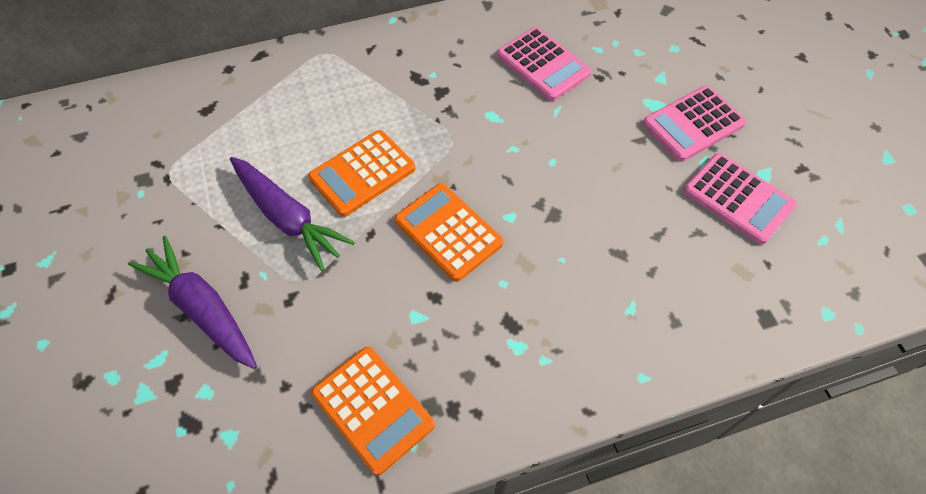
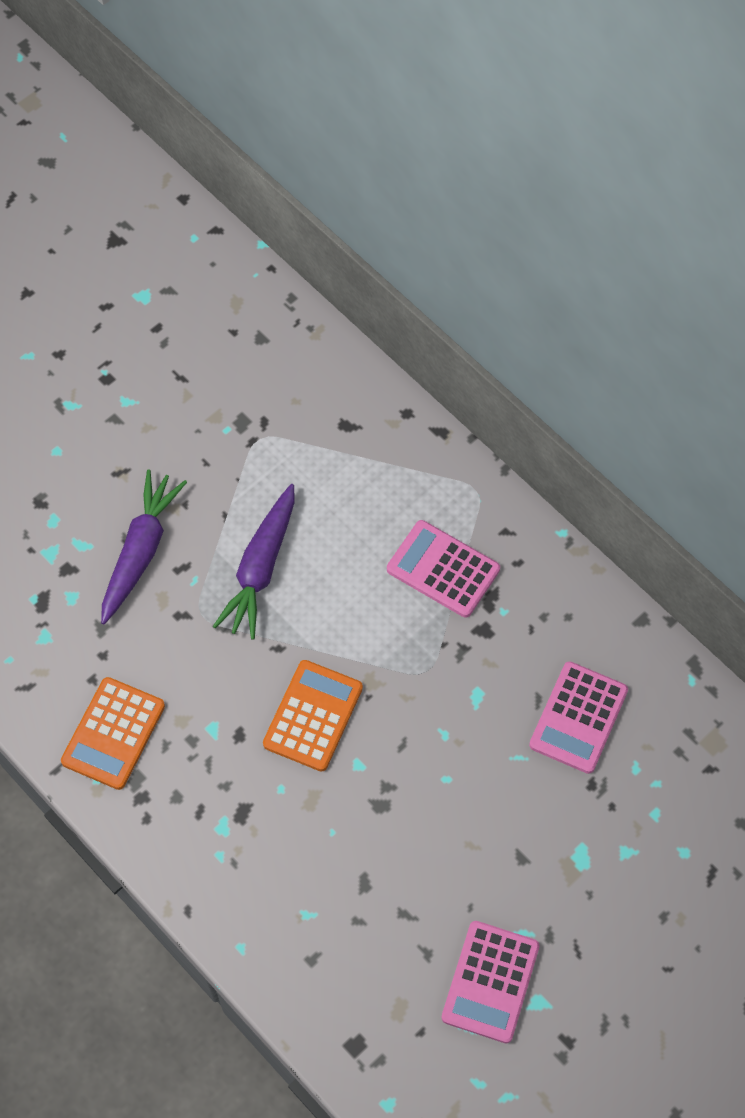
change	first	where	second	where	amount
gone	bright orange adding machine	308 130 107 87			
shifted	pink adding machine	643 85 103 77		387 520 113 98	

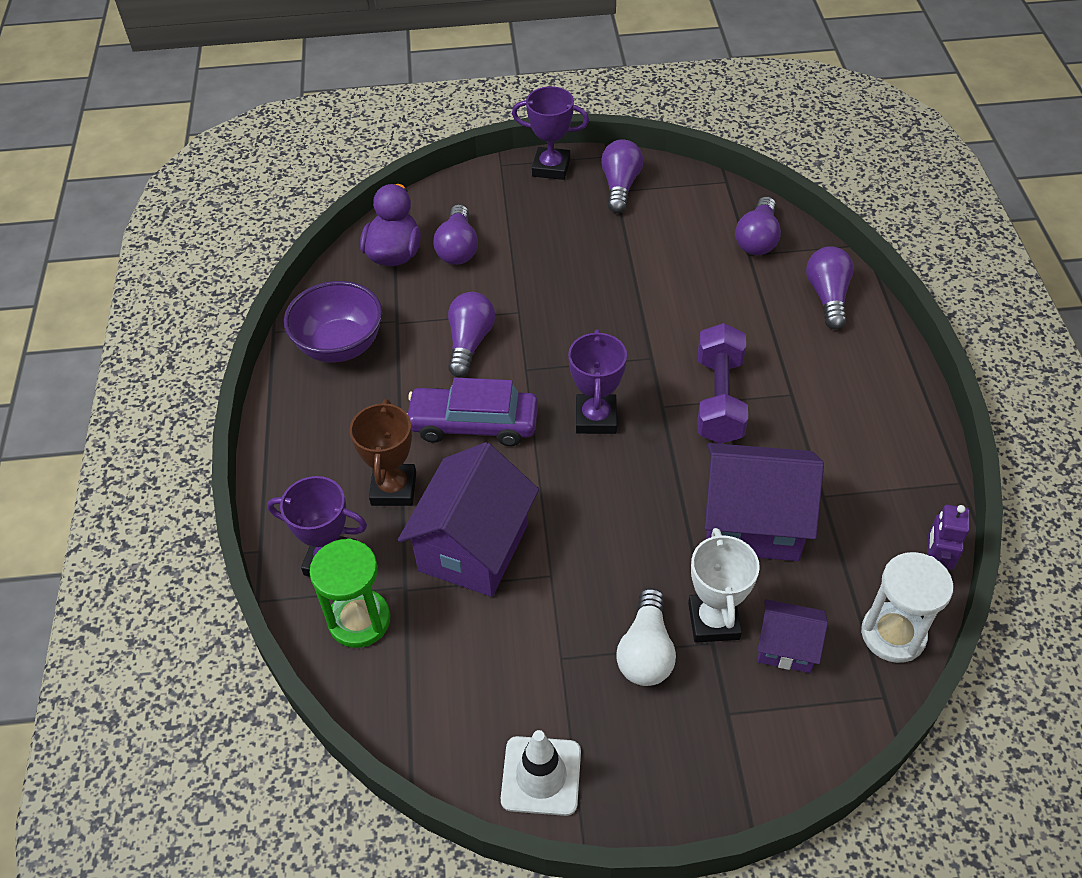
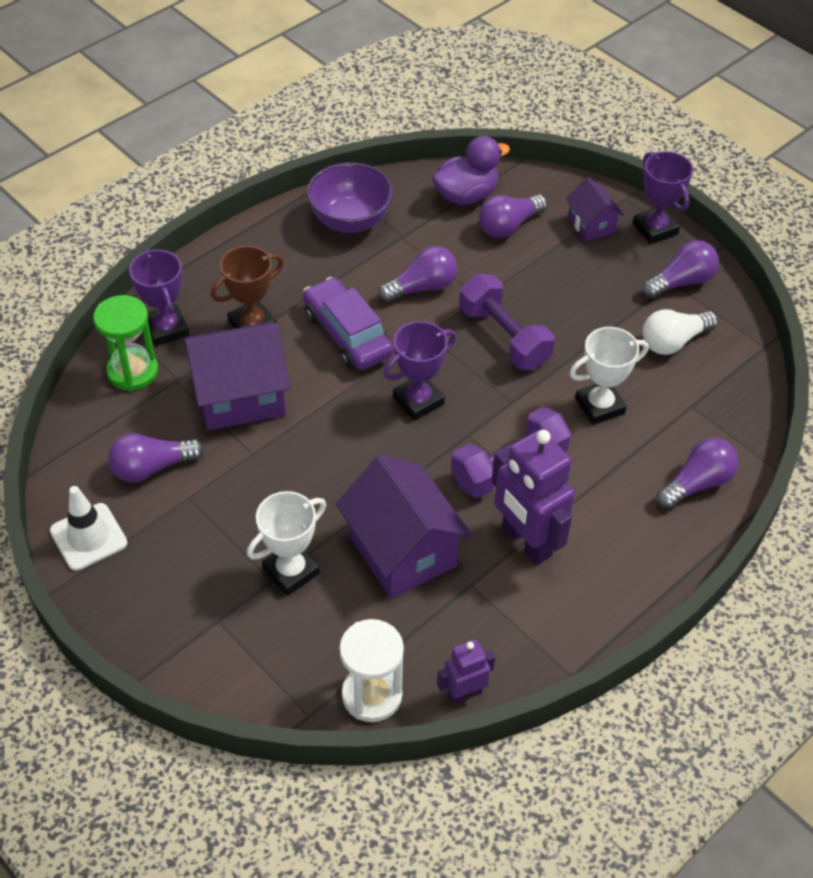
change	first	where	second	where	amount
new			royal purple free weight	459 274 96 96	
new			royal purple toy robot	491 429 84 136	
new			white trophy	569 327 79 98	
shifted	white light bulb	616 588 60 98		643 309 75 46	
shifted	royal purple light bulb	735 197 46 58		108 433 96 50	
shifted	royal purple cottage	758 599 70 74		566 177 58 64	

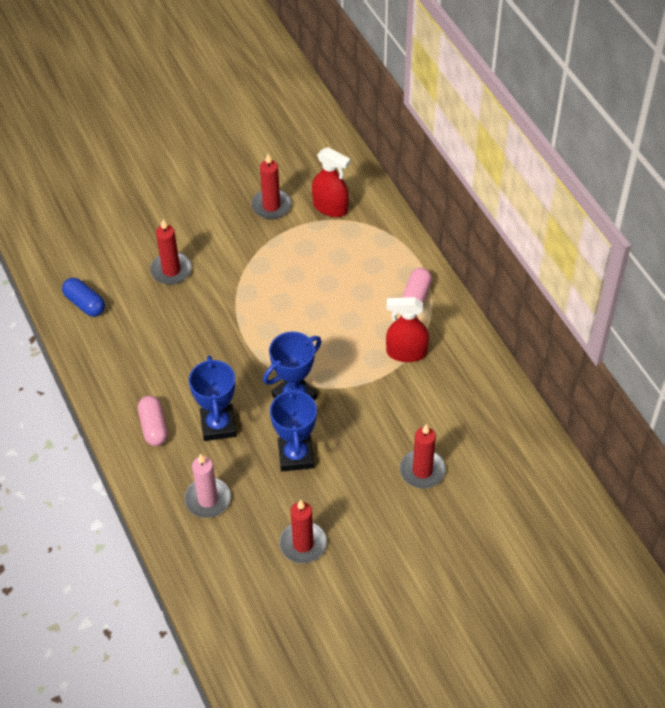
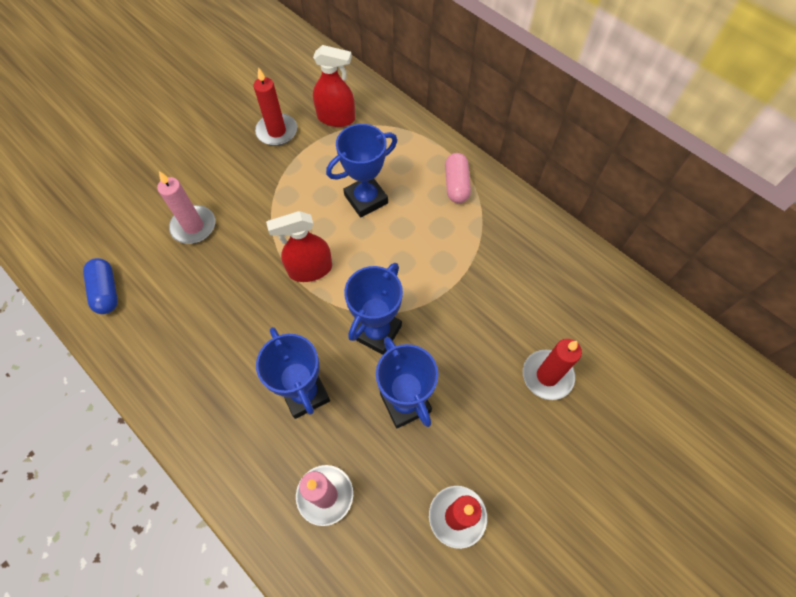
change	first	where	second	where	amount
gone	pink pill	138 396 30 50			
new			royal blue trophy	326 124 71 94	
shifted	scarlet spray bottle	386 297 43 65		266 211 66 71	
repainted	scarlet candle	150 219 42 66	pink candle	157 171 58 73	
rotated	royal blue pill	62 278 43 39		83 258 35 56	45 degrees clockwise

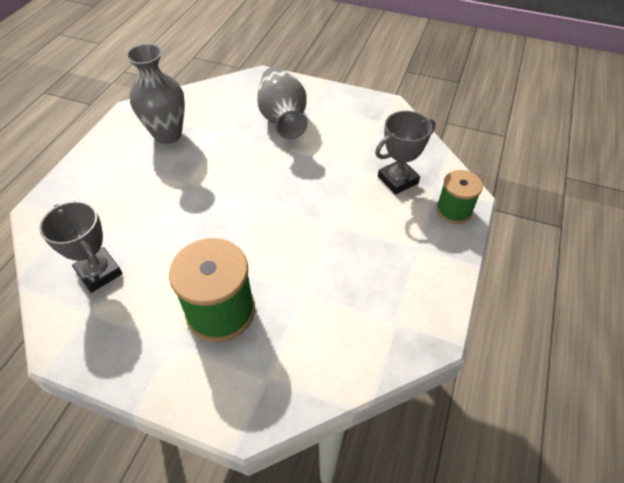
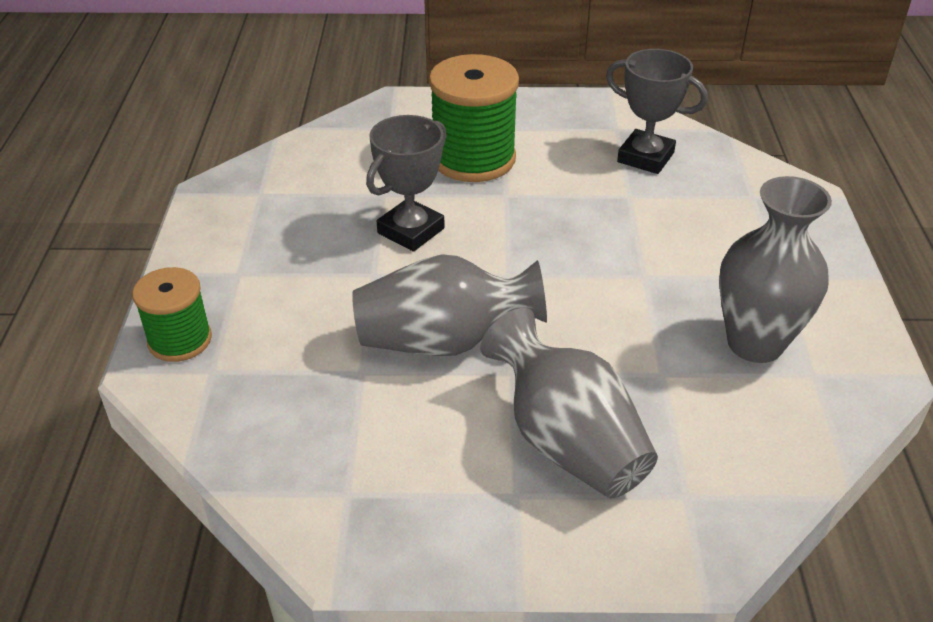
change	first	where	second	where	amount
new			ash-grey vase	352 254 195 102	
shifted	ash-grey trophy	375 111 60 84		366 115 81 137	

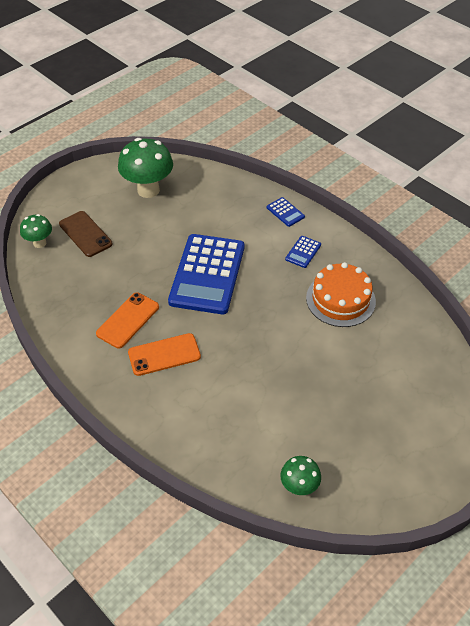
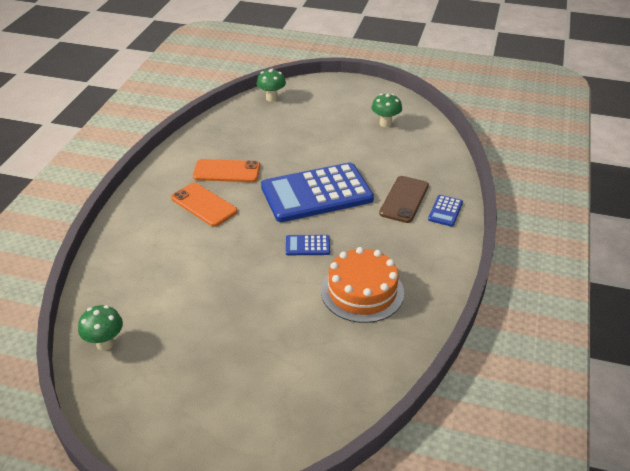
change	first	where	second	where	amount
shifted	russet mobile phone	59 211 54 46		379 176 50 47	
shifted	royal blue adding machine	285 236 36 32		286 235 44 20	
scaled	leaf-green fungus	118 138 55 60		371 94 31 33	x0.55

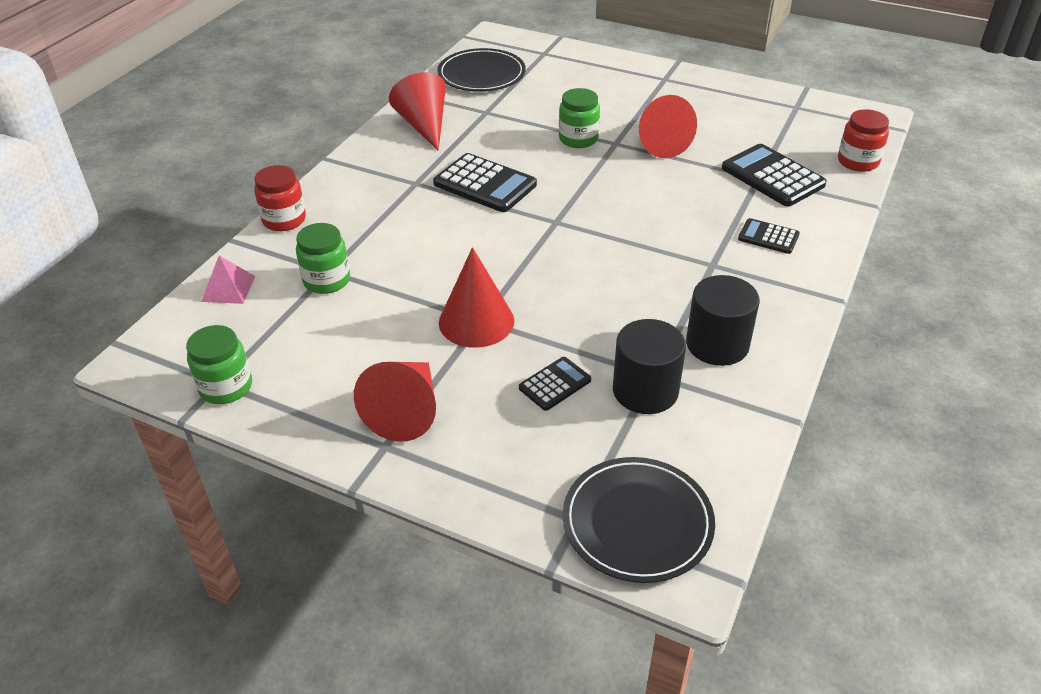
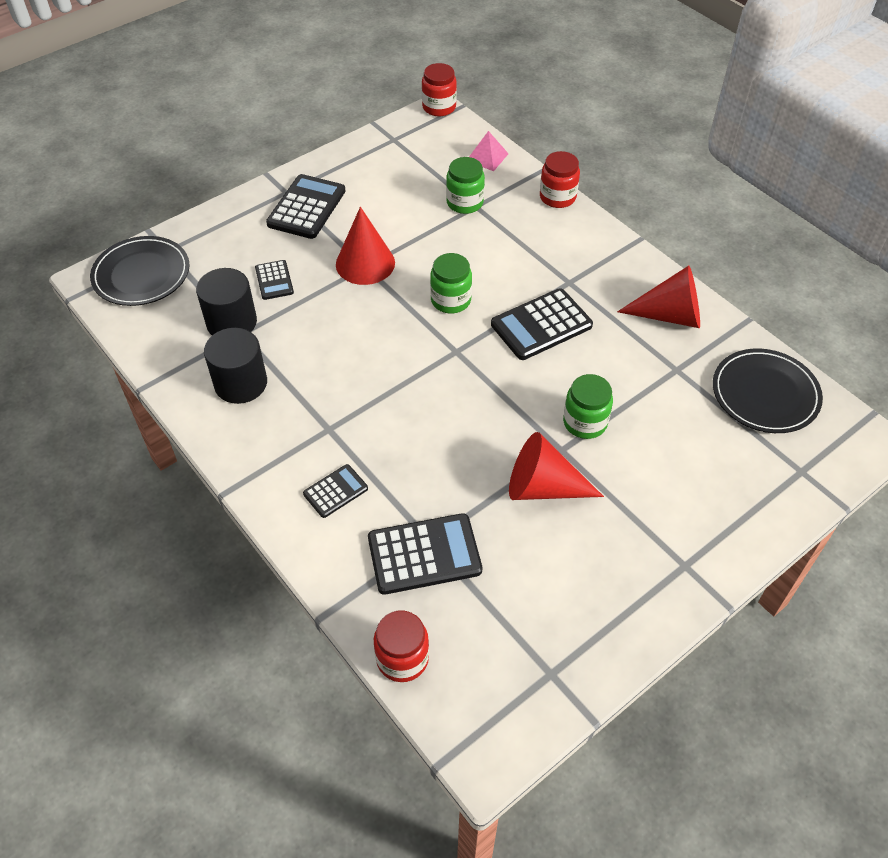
change	first	where	second	where	amount
new			scarlet jam jar	422 63 35 53	
shifted	leaf-green jam jar	186 325 66 79		430 253 42 60	
swapped	scarlet cone	354 362 82 80	black adding machine	266 174 79 65	

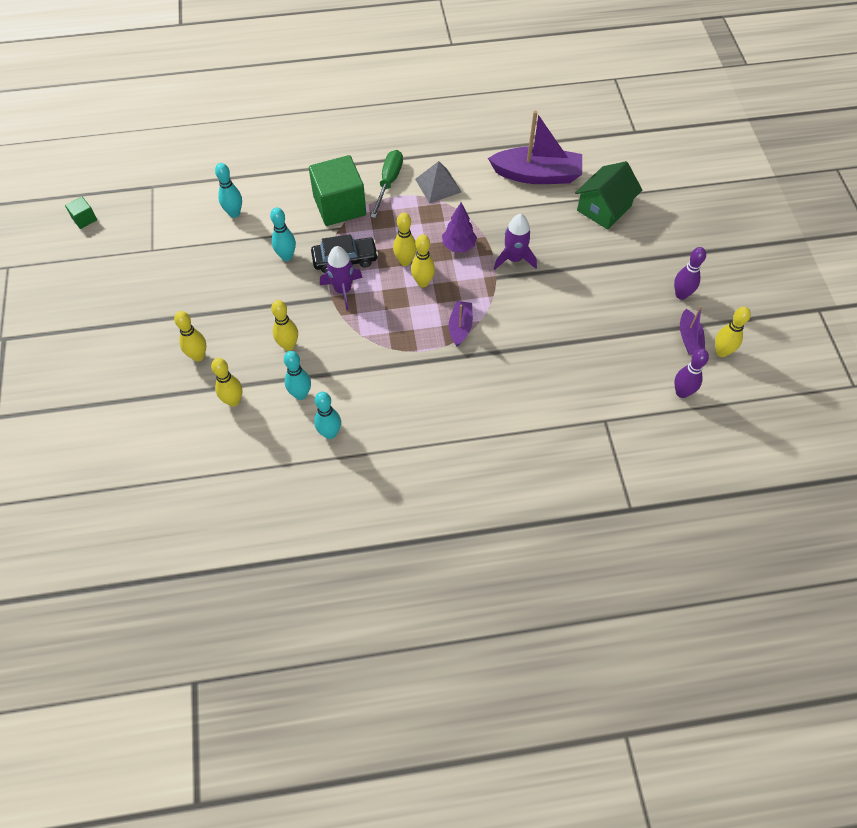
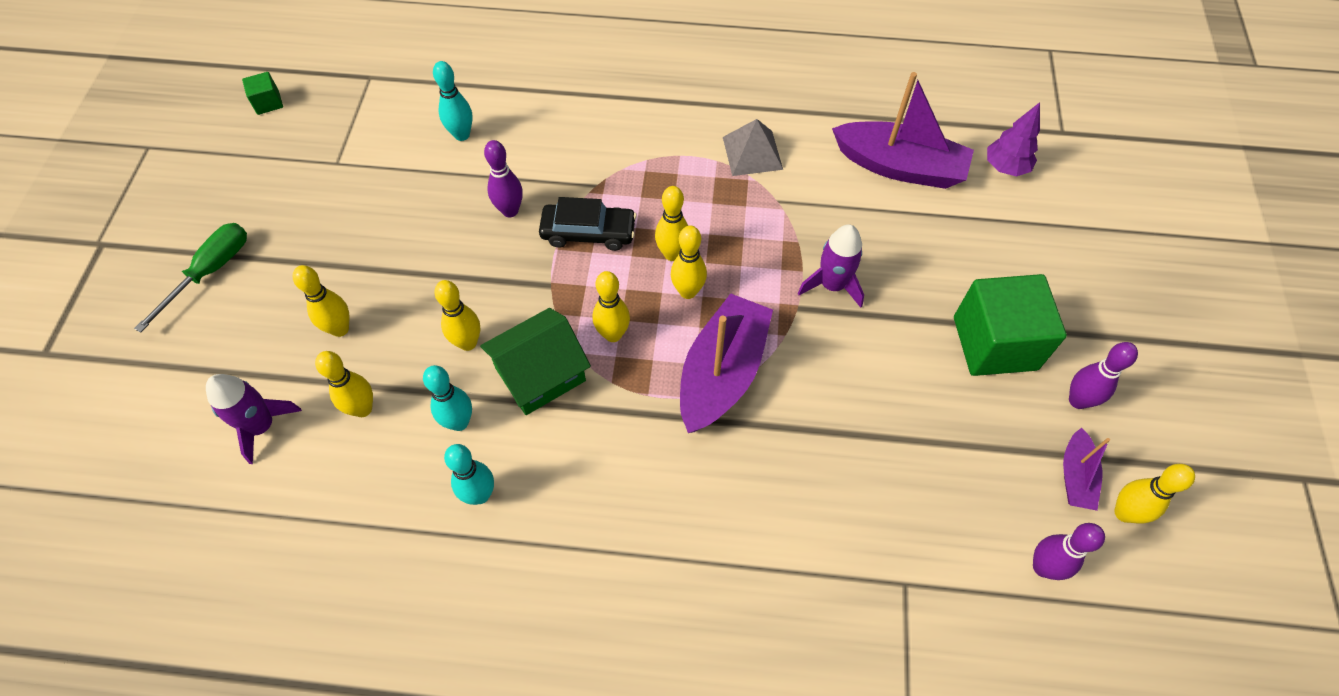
change	first	where	second	where	amount
new			yellow skittle	593 271 37 71	
shifted	leaf-green block	309 155 57 71		954 274 113 102	
shifted	royal purple rocket	320 246 43 64		206 374 96 90	
shifted	leaf-green flat screwdriver	370 150 33 68		134 223 113 110	
shifted	royal purple tree	442 202 35 50		987 102 53 75	
shifted	leaf-green cottage	575 161 67 69		480 308 111 107	
repainted	turquoise skittle	270 207 26 54	royal purple skittle	484 140 39 77	
scaled	royal purple toy boat	449 301 24 46		680 293 93 140	x1.95

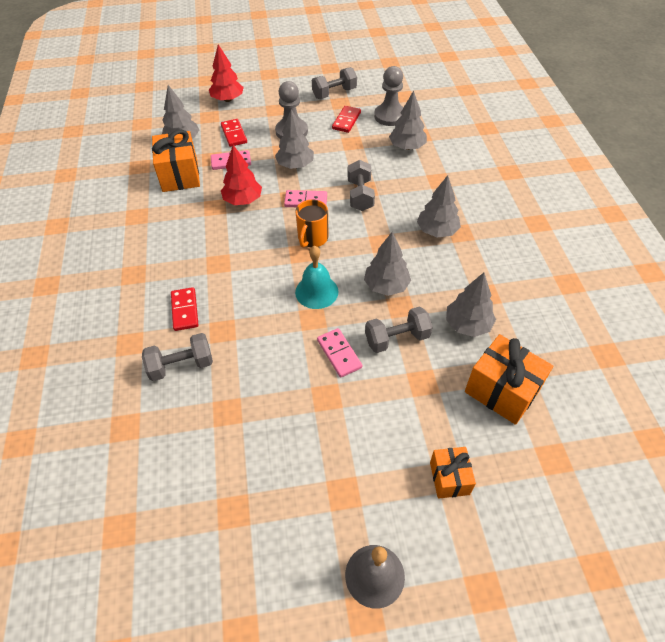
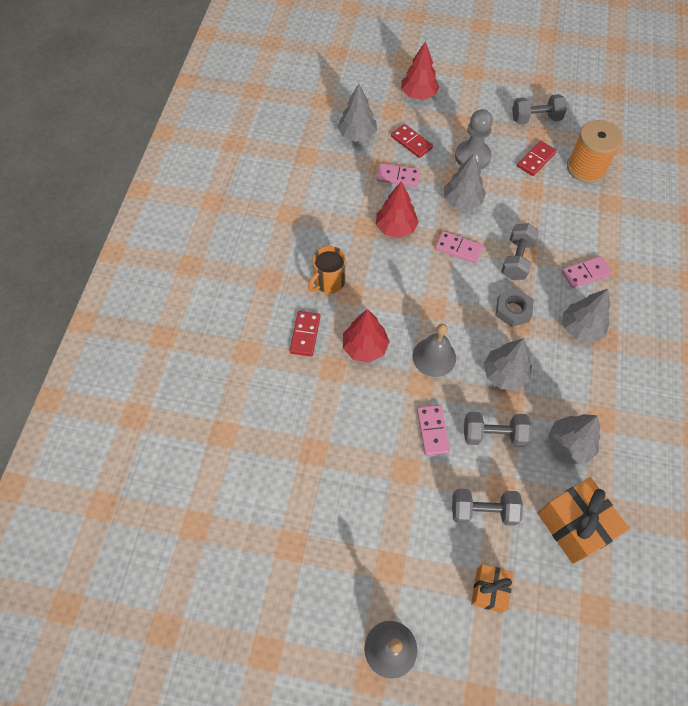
change	first	where	second	where	amount
gone	bright orange wrapped gift	152 130 48 62			
gone	ash-grey tree	389 91 38 59			
new			scarlet tree	343 309 47 54	
new			ash-grey nut	496 288 38 39	
new			pink domino piece	561 256 51 32	
shifted	ash-grey free weight	142 333 71 48		452 489 71 37	
shifted	bright orange coffee mug	296 199 32 49		308 246 38 47	
swapped	ash-grey game pawn	374 66 30 60	bright orange bobbin	567 120 56 63	
repainted	turquoise school bell	295 246 43 63	ash-grey school bell	412 324 44 53	
rotated	scarlet domino piece	221 119 26 28		391 124 42 34	45 degrees counterclockwise

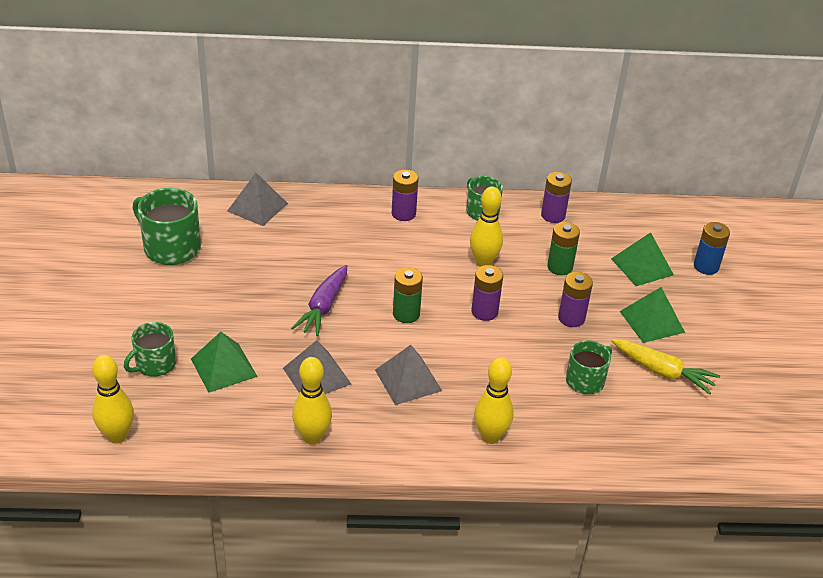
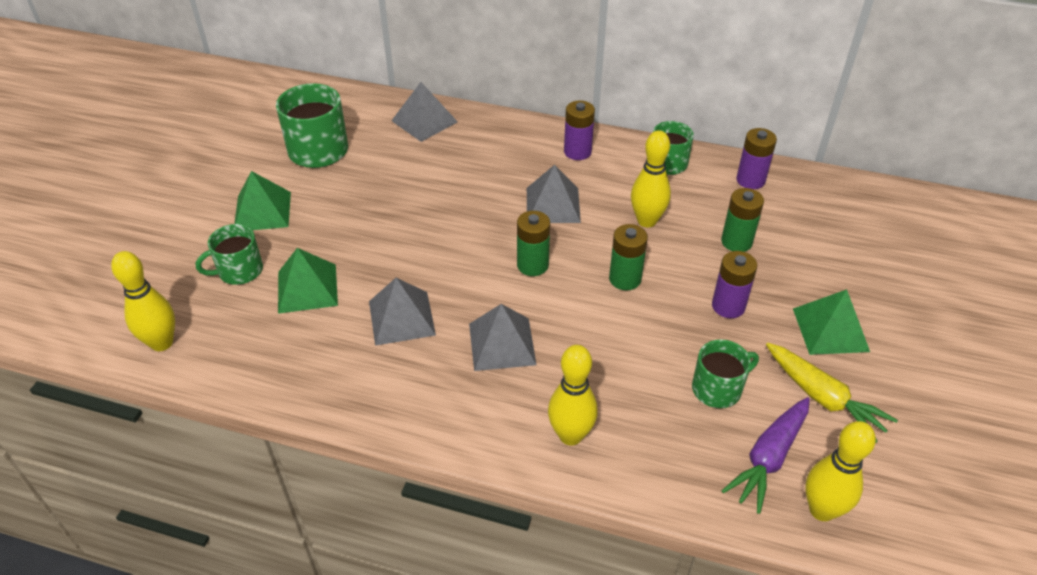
change	first	where	second	where	amount
gone	royal blue AA battery	694 222 36 53			
new			ash-grey pyramid shape	527 165 54 58	
shifted	royal purple toy carrot	291 265 56 71		721 397 89 117	
shifted	yellow skittle	292 357 40 88		805 421 71 100	
shifted	leaf-green pyramid shape	611 232 63 54		234 171 57 59	
repainted	royal purple AA battery	471 265 32 56	leaf-green AA battery	609 224 39 66	

